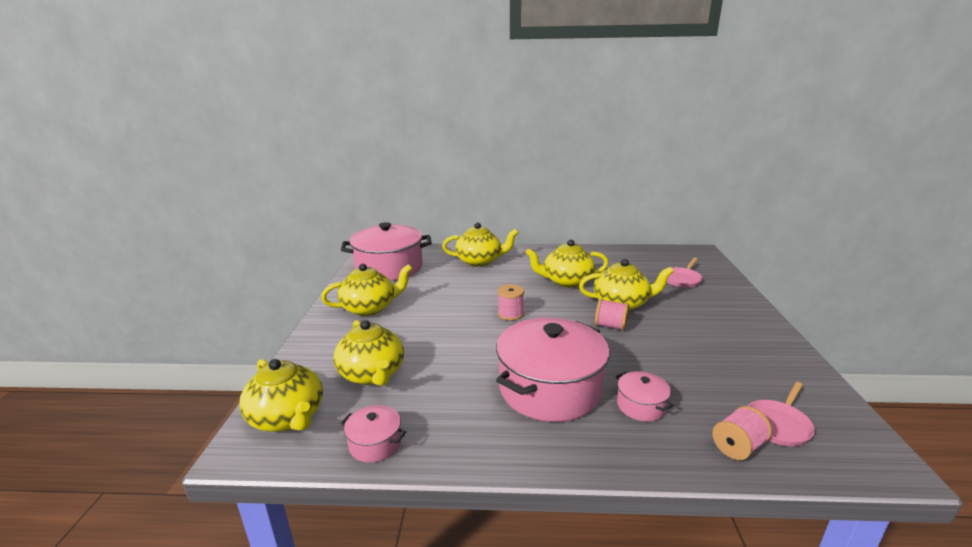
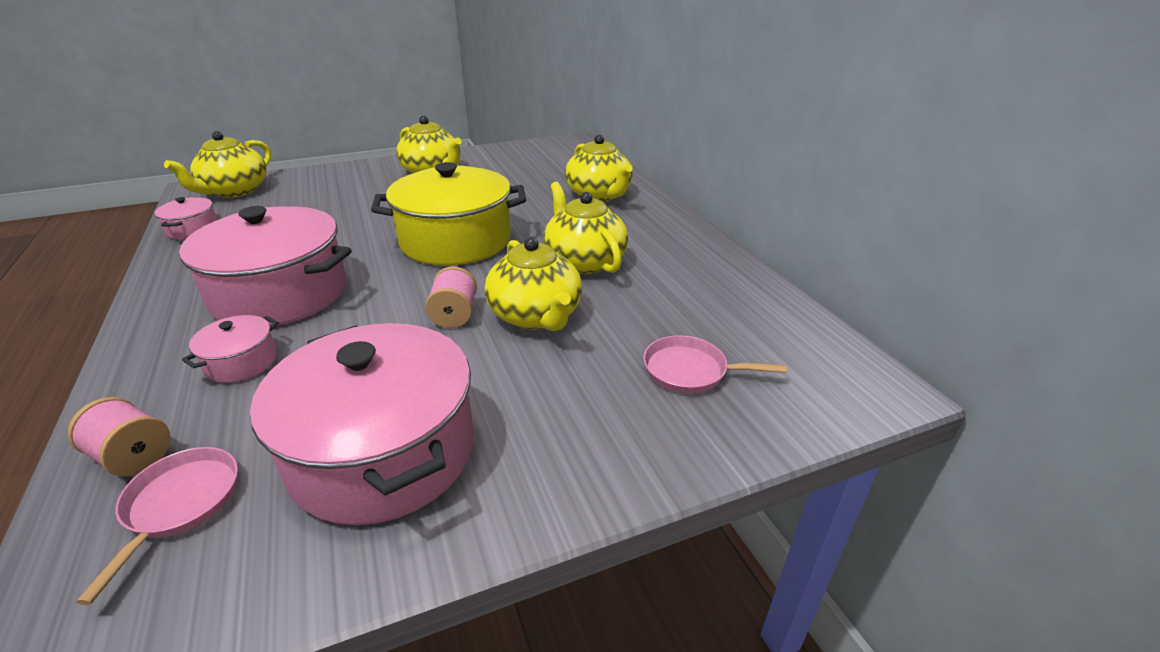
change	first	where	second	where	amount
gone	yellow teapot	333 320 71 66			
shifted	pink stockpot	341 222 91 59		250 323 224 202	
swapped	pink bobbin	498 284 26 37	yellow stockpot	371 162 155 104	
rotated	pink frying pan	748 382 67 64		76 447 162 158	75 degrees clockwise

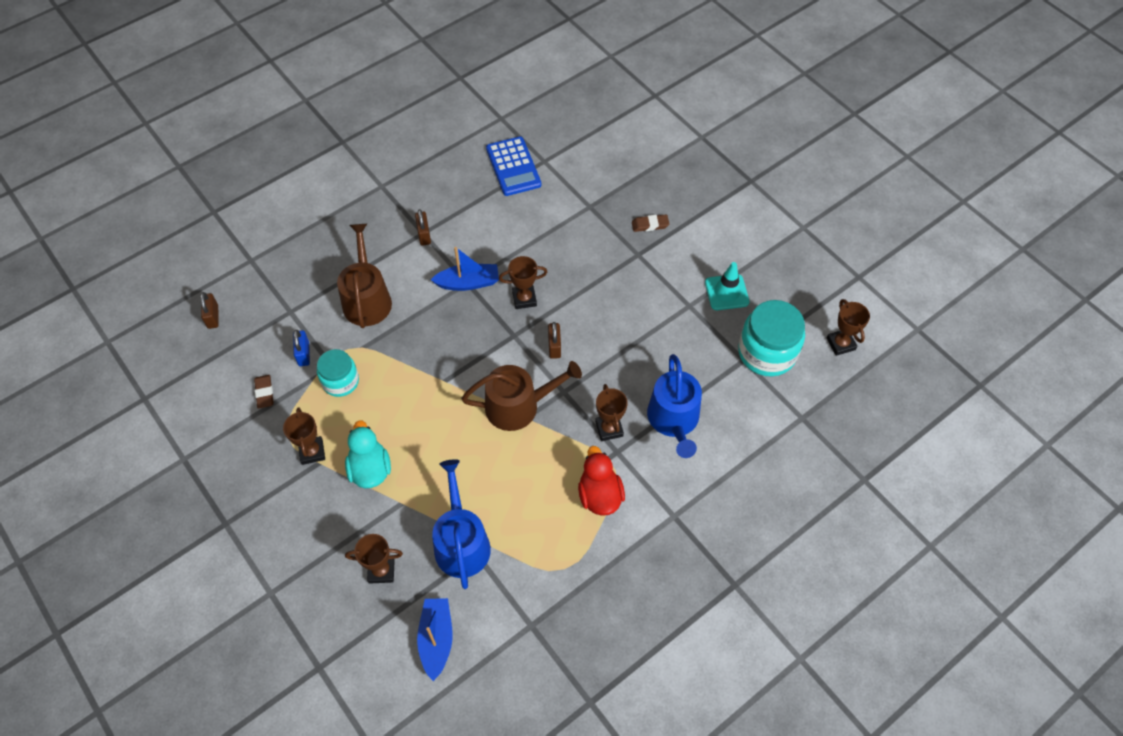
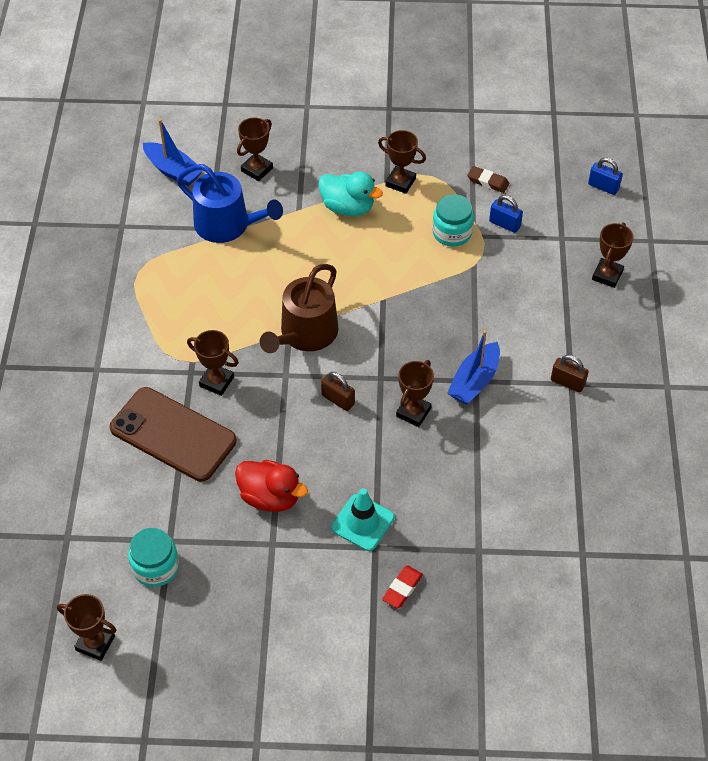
change	first	where	second	where	amount
gone	russet watering pot	337 224 55 104			
gone	royal blue adding machine	486 136 55 60			
new			russet trophy	592 223 41 65	
shifted	scarlet rubber duck	578 446 47 70		235 460 73 52	
shifted	turquoise road cone	705 262 44 48		331 488 64 63	
swapped	royal blue watering pot	647 354 55 104	russet mobile phone	110 387 127 95	
repainted	russet lock	200 292 18 37	royal blue lock	588 158 35 37	
repainted	russet eraser	632 215 37 17	scarlet eraser	382 565 41 44	
scaled	turquoise jam jar	738 300 67 76		128 528 51 59	x0.62

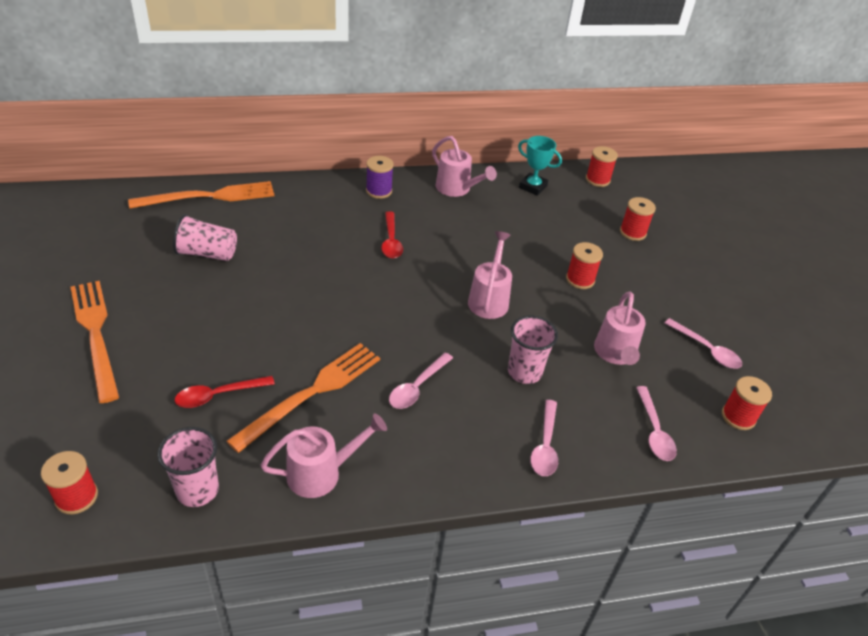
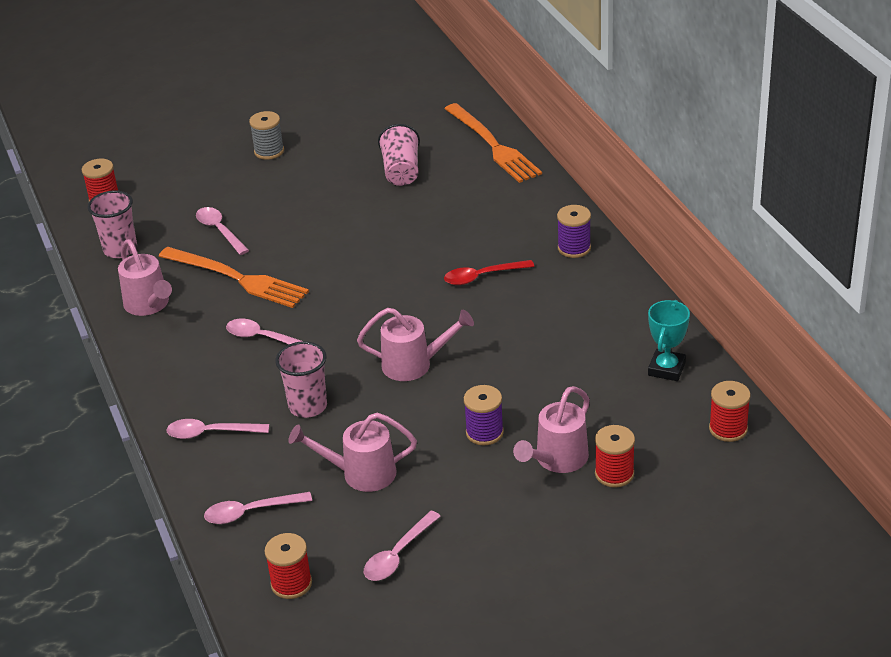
change	first	where	second	where	amount
shifted	pink watering pot	432 136 65 61		513 386 77 87	
swapped	bright orange dinner fork	71 281 48 122	ash-grey bobbin	249 111 35 49	
repainted	scarlet tablespoon	175 376 100 32	pink tablespoon	196 207 53 48	
repainted	scarlet bobbin	566 242 37 47	royal purple bobbin	464 385 40 60	

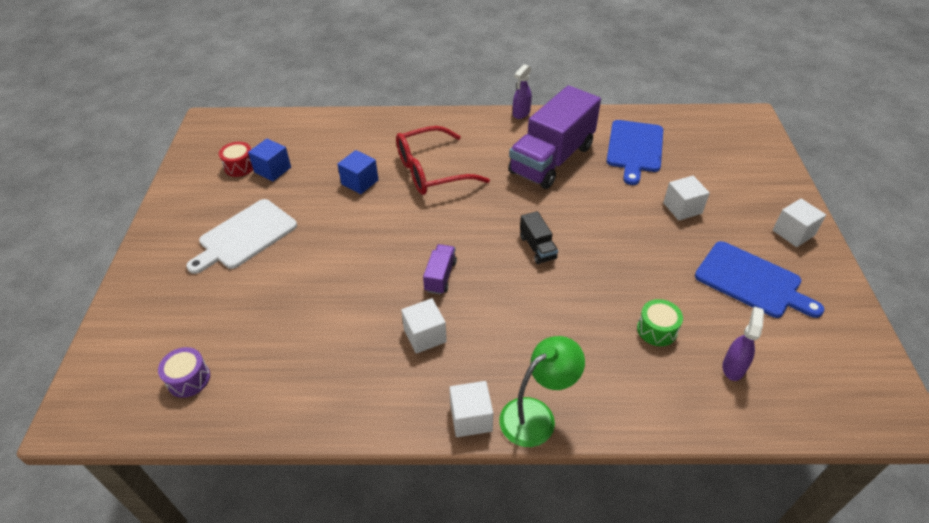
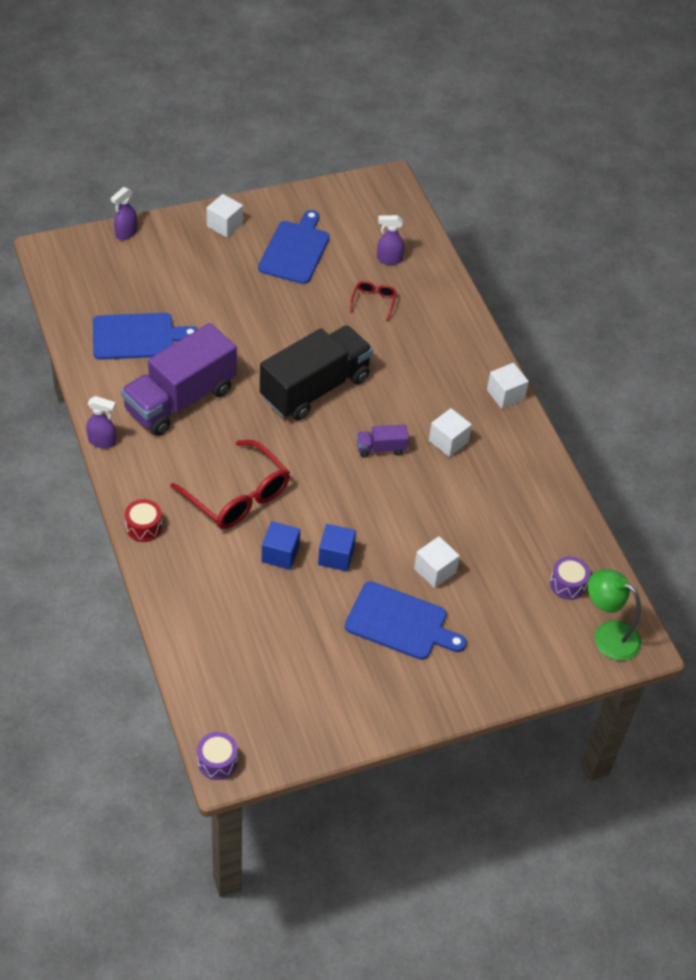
change	first	where	second	where	amount
new			royal purple spray bottle	111 187 26 53	
new			royal purple snare drum	197 732 41 48	
shifted	scarlet snare drum	219 142 34 35		125 499 37 43	
shifted	royal blue block	248 139 43 42		318 524 38 47	
shifted	leaf-green desk lamp	499 336 86 111		588 569 54 92	
shifted	white block	663 176 47 44		414 536 46 52	
swapped	leaf-green snare drum	637 299 46 47	scarlet glasses	350 281 47 40	
repainted	white cutting board	186 199 111 75	royal blue cutting board	345 581 122 79	
rotated	royal purple lorry	508 85 93 104		121 323 116 113	120 degrees clockwise
scaled	black lorry	520 211 38 53		260 325 113 95	x2.34

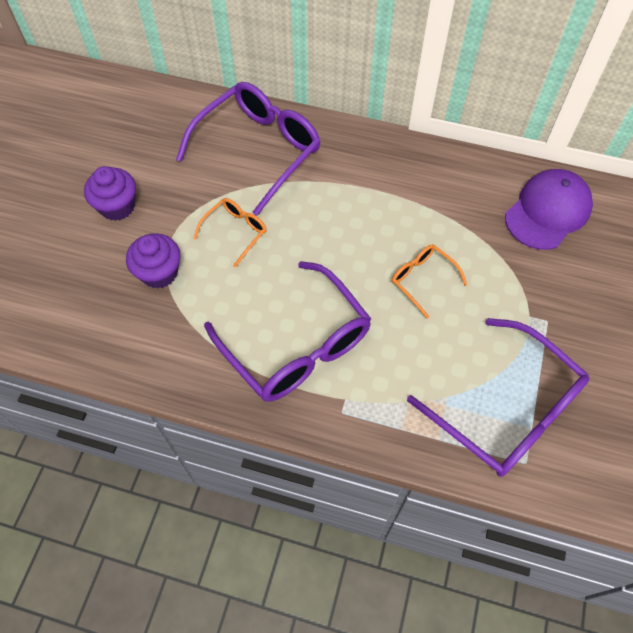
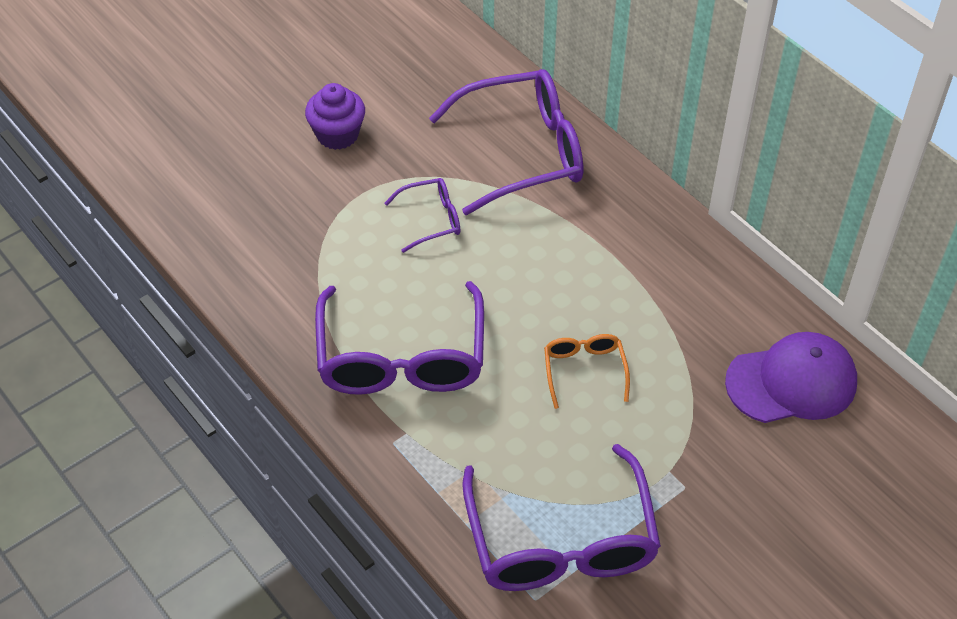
change	first	where	second	where	amount
gone	royal purple fairy cake	126 233 55 56			
repainted	bright orange glasses	193 198 74 70	royal purple glasses	384 178 76 75	

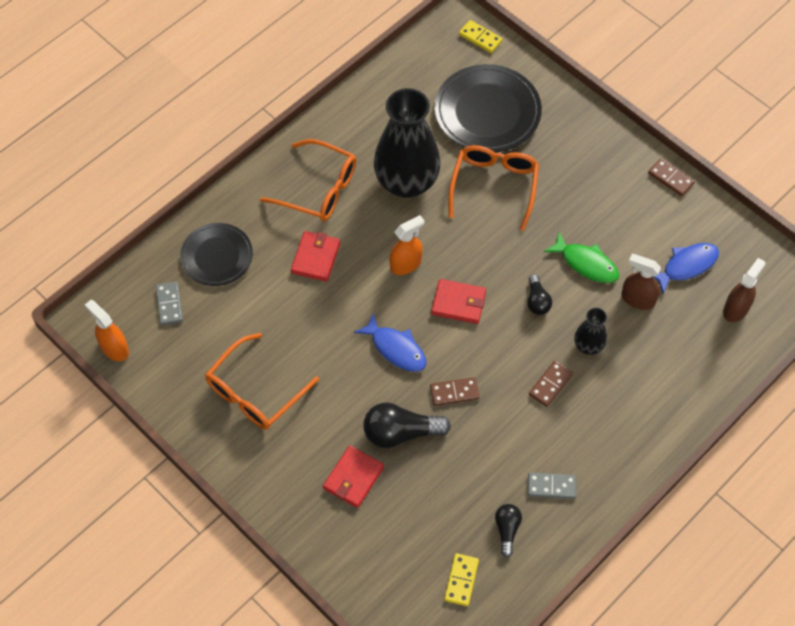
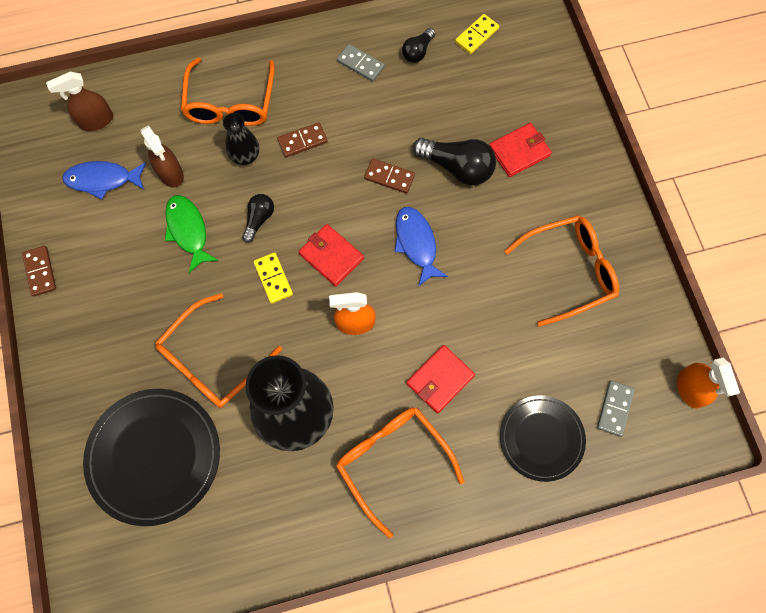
change	first	where	second	where	amount
new			bright orange glasses	181 58 94 68	
shifted	yellow domino piece	459 20 44 33		253 252 40 52	

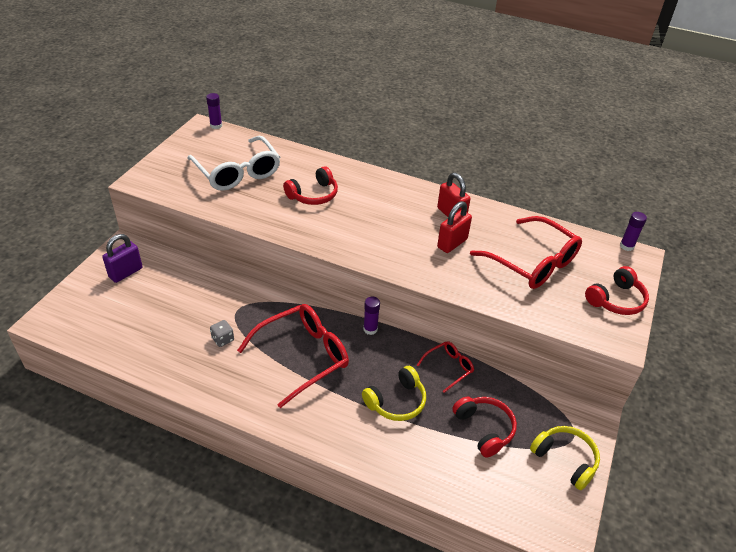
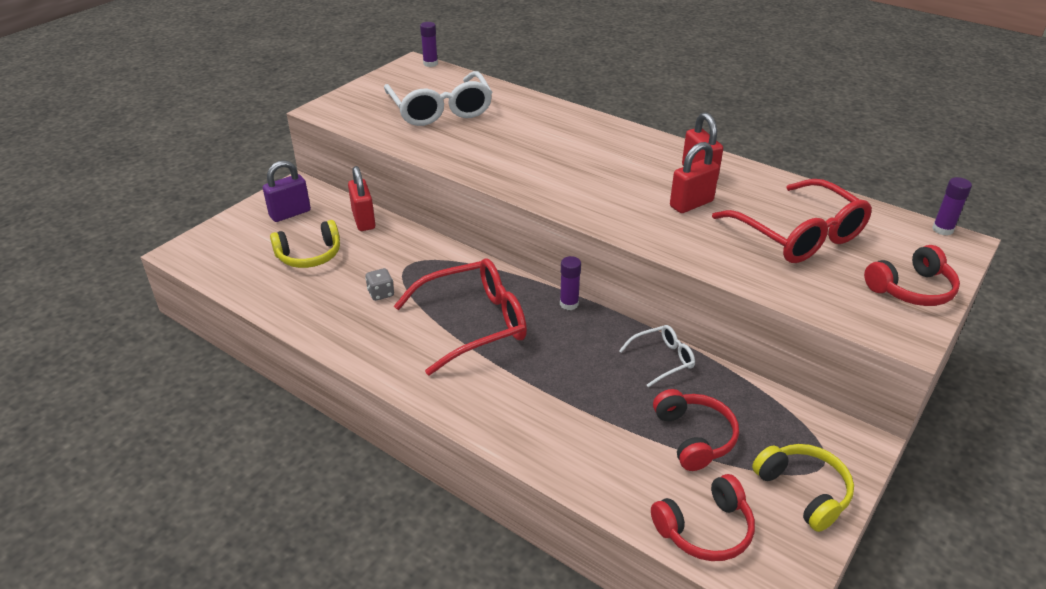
change	first	where	second	where	amount
new			scarlet lock	348 166 27 65	
shifted	scarlet headset	283 166 55 39		651 474 104 87	
shifted	yellow headset	362 366 64 55		270 220 70 48	
repainted	scarlet glasses	417 341 57 52	white glasses	619 325 76 62	

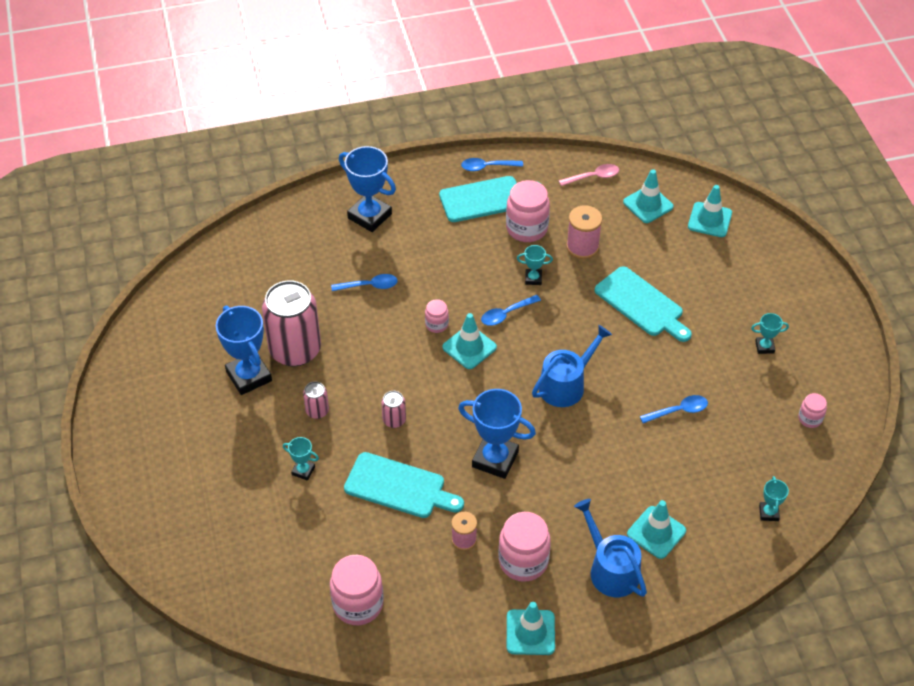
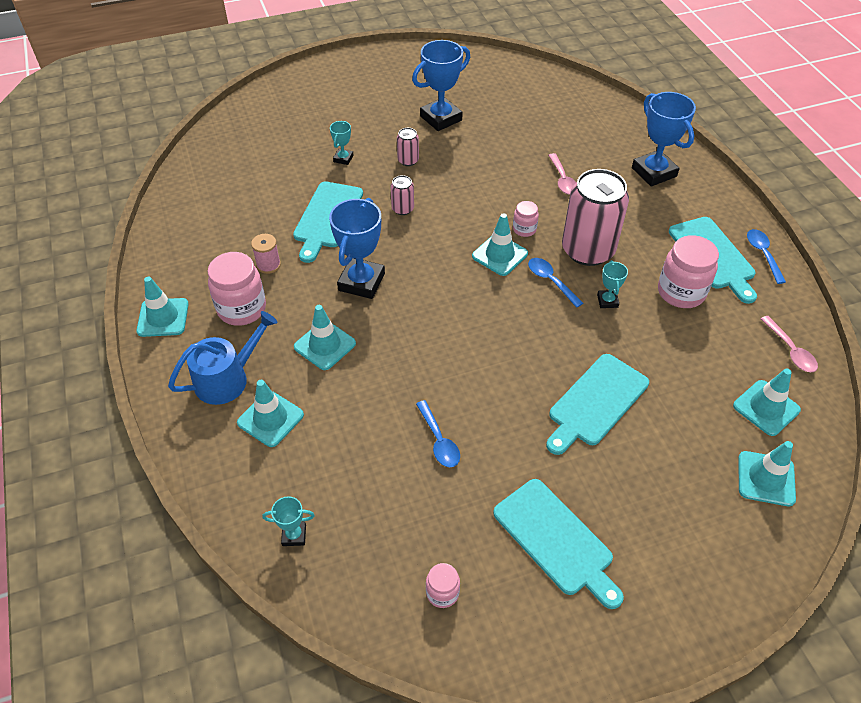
change	first	where	second	where	amount
gone	pink jam jar	330 555 53 70			
gone	royal blue watering pot	532 325 80 82			
gone	pink bobbin	566 205 36 54			
new			turquoise road cone	294 305 62 65	
shifted	pink tin	262 280 59 87		562 169 67 97	
swapped	turquoise trophy	751 313 38 41	turquoise cutting board	493 479 131 130	
repainted	royal blue tablespoon	331 274 67 17	pink tablespoon	548 153 28 41	
rotated	royal blue trophy	339 146 57 86		632 92 64 94	60 degrees counterclockwise

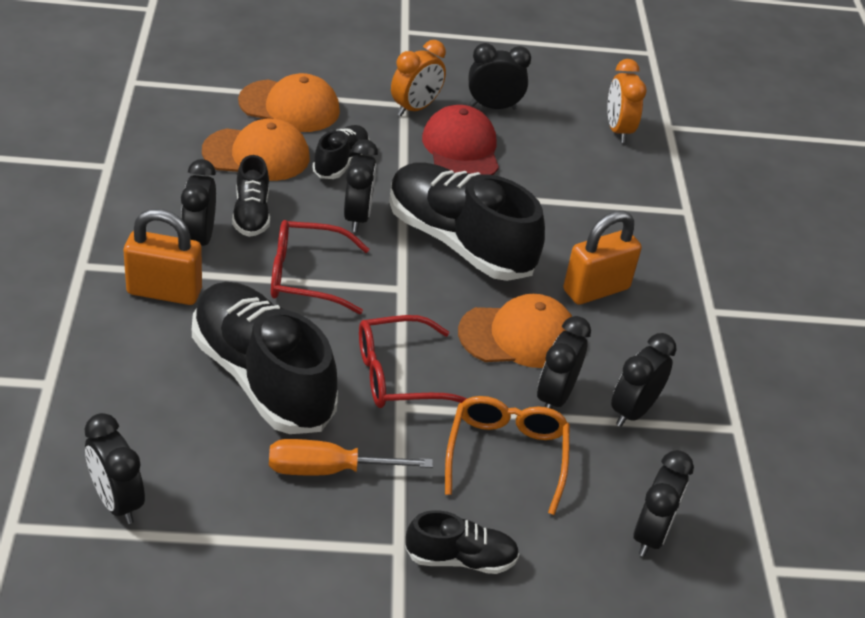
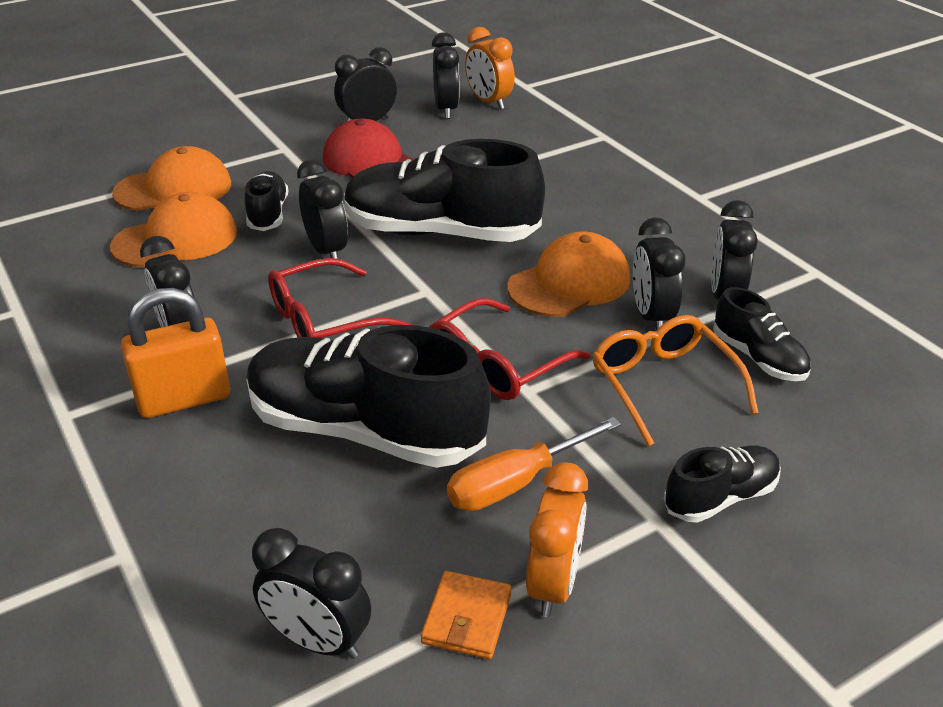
change	first	where	second	where	amount
gone	bright orange lock	563 211 79 94			
new			bright orange wallet	421 571 91 88	
shifted	black shoe	232 155 38 82		713 287 98 94	
shifted	bright orange clock	391 40 55 76		526 462 62 155	
shifted	black clock	634 450 60 107		432 32 28 87	

